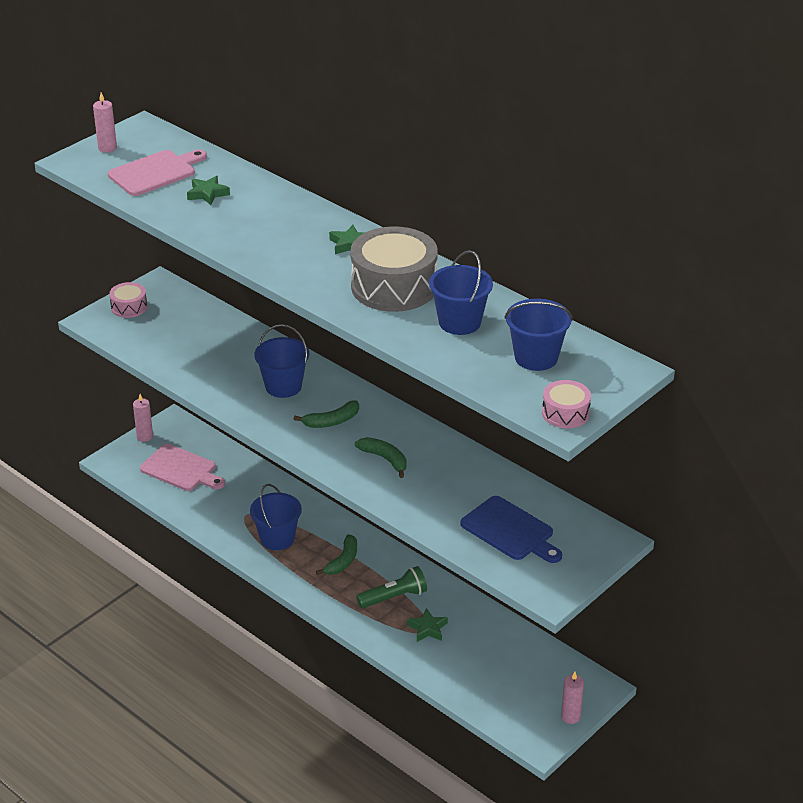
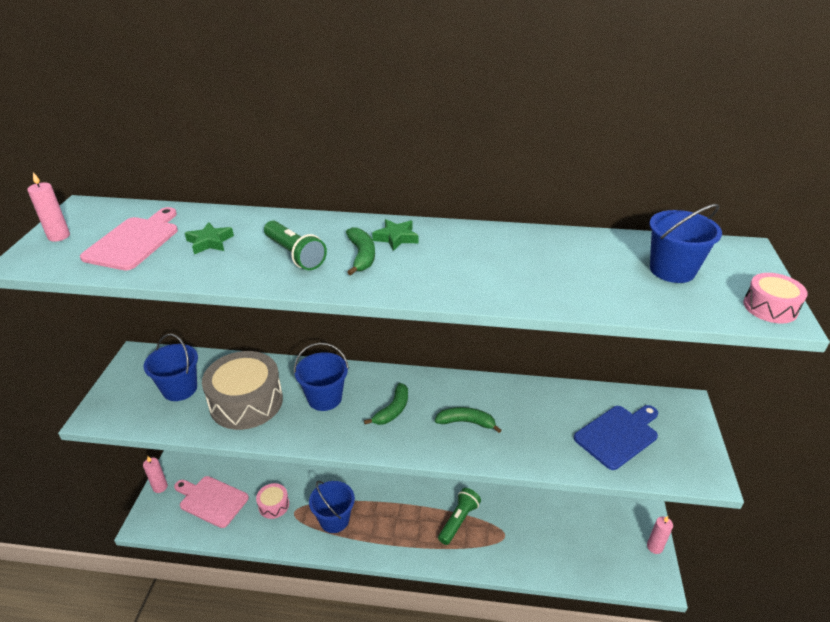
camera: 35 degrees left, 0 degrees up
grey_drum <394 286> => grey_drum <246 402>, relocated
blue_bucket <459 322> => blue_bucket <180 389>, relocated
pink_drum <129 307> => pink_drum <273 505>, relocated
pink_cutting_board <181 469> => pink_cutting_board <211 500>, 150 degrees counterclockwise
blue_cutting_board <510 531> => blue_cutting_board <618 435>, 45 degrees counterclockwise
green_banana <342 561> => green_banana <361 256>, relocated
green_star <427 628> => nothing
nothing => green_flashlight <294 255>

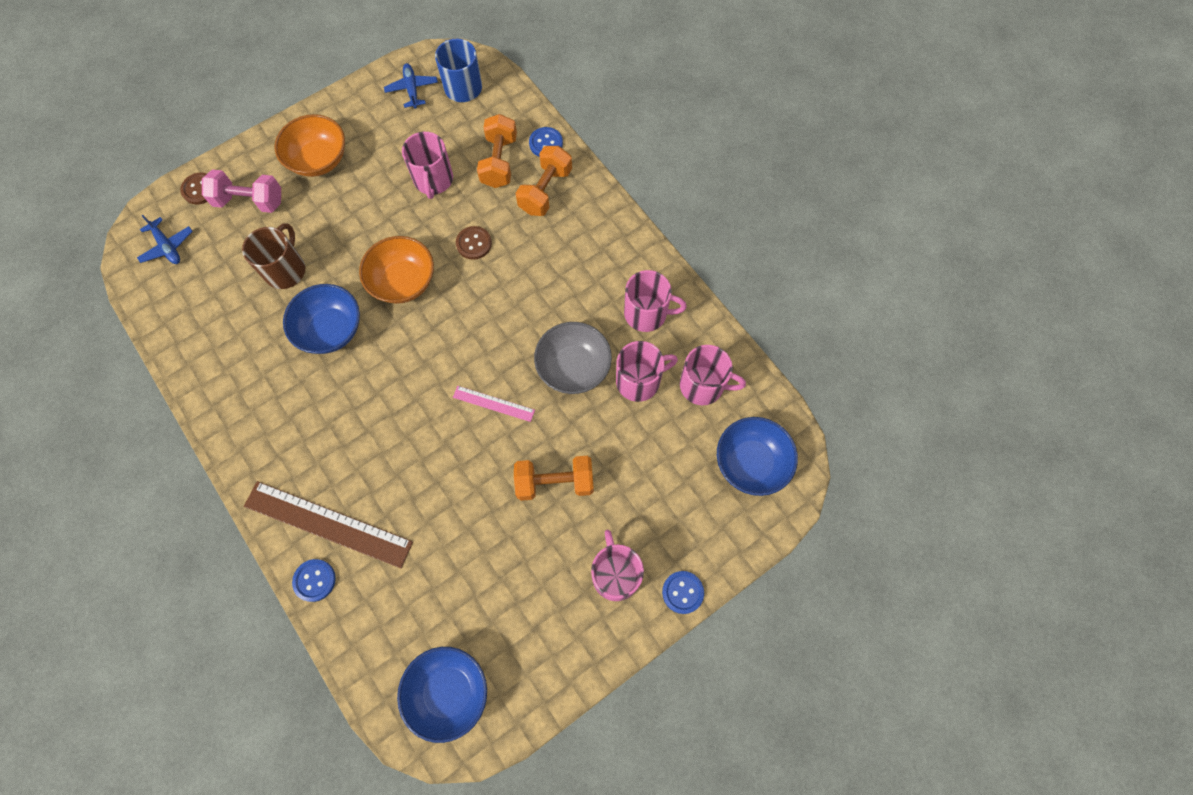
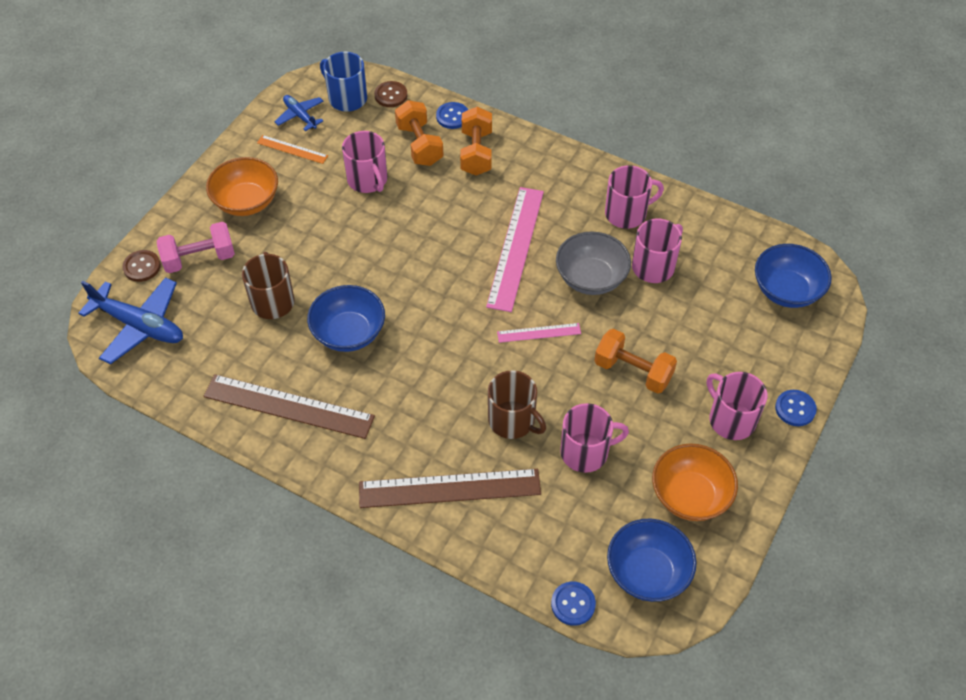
camera: 25 degrees left, 15 degrees down
blue_plane <167 246> => blue_plane <140 325>, x1.79
brown_button <474 243> => brown_button <391 95>, relocated
orange_bowl <403 281> => orange_bowl <690 495>, relocated
pink_mug <703 385> => pink_mug <585 452>, relocated
orange_dumbbell <555 482> => orange_dumbbell <633 371>, 60 degrees clockwise
blue_button <314 580> => blue_button <573 604>, relocated
nothing => orange_ruler <292 149>
nothing => pink_ruler <516 248>
nothing => brown_mug <512 420>
nothing => brown_ruler <288 406>

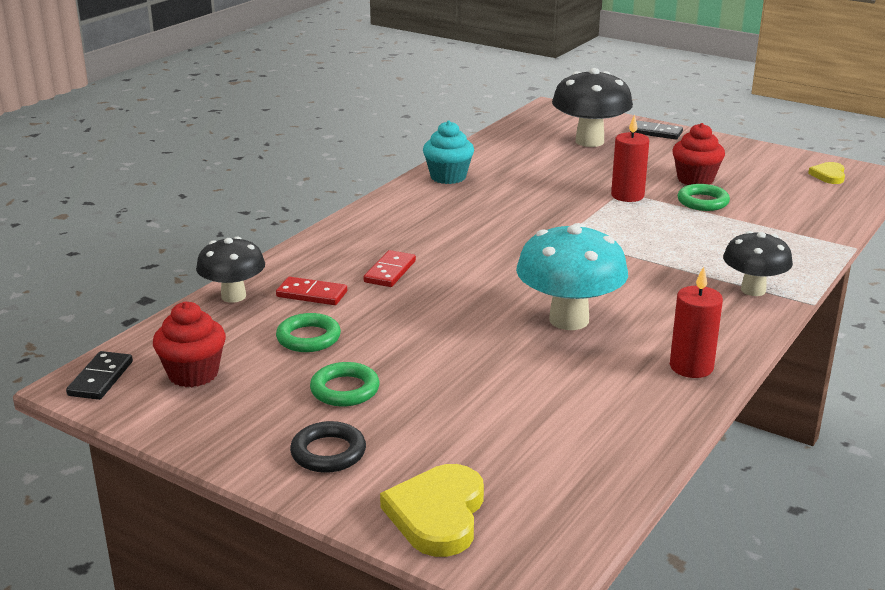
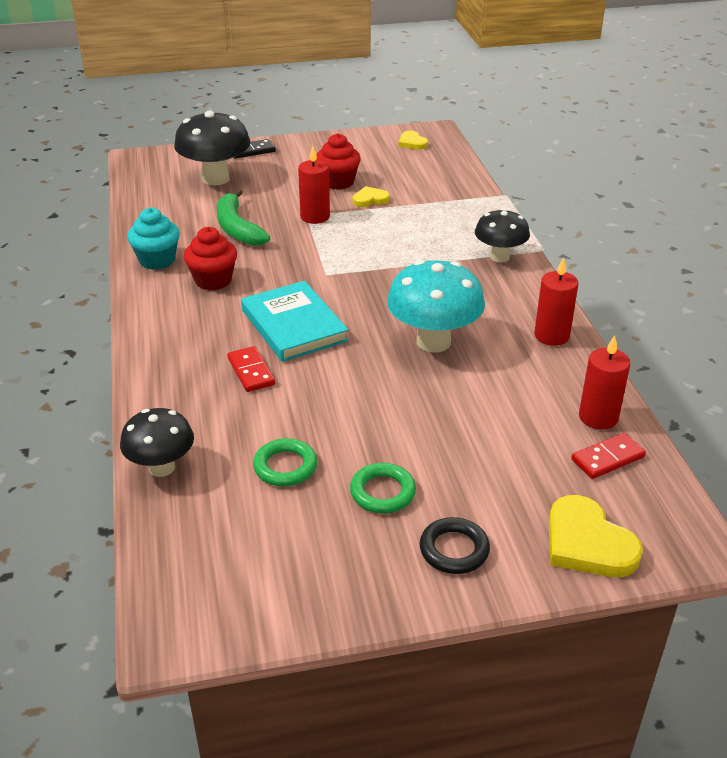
camera: 45 degrees left, 10 degrees up
green_ring <702 202> => yellow_heart <370 199>
red_domino <311 294> => red_domino <608 458>, relocated
red_cupcake <193 374> => red_cupcake <213 280>, relocated
black_domino <100 378> => nothing
nothing => green_banana <237 228>
nothing => turquoise_book <293 325>
nothing => red_candle <598 417>

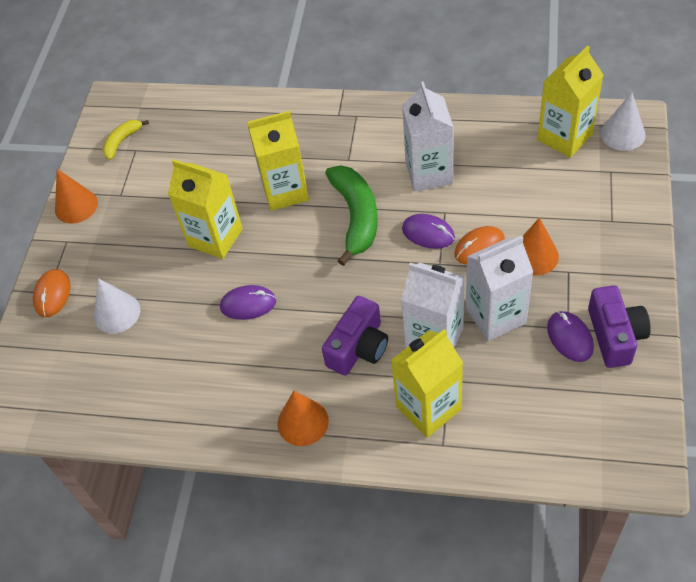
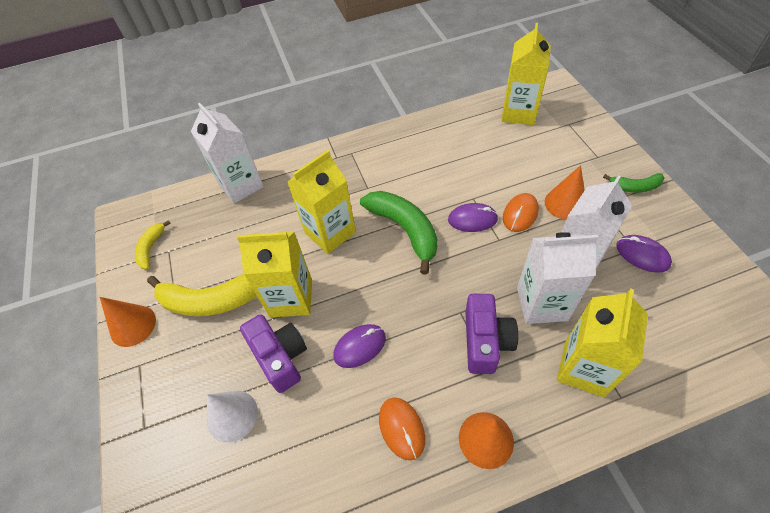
camera: 30 degrees left, 0 degrees up
white_carton <429 173> => white_carton <241 185>, relocated
white_cone <622 134> => nothing
orange_mouse <52 294> => orange_mouse <401 428>, relocated
purple_camera <615 335> => purple_camera <280 357>, relocated
nothing => green_banana <634 187>
nothing => yellow_banana <211 301>

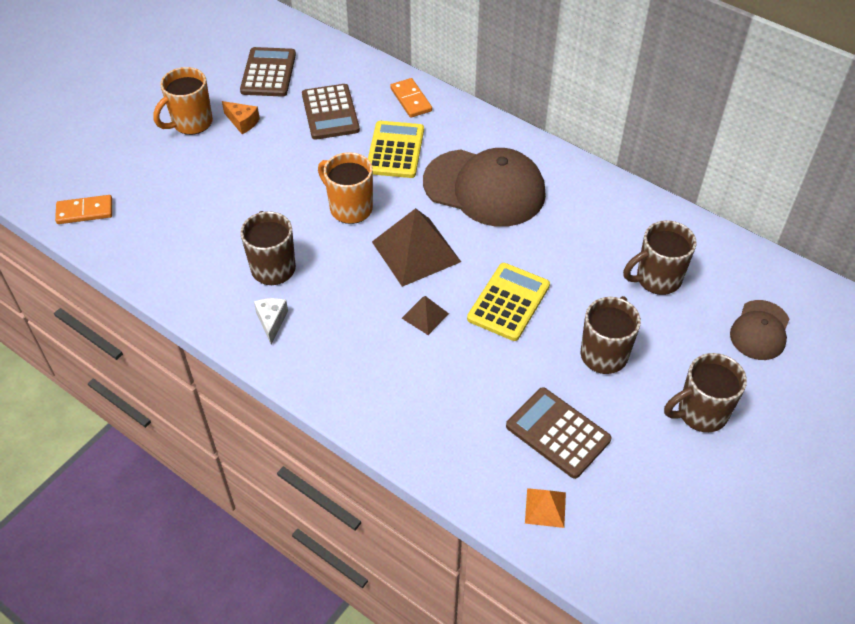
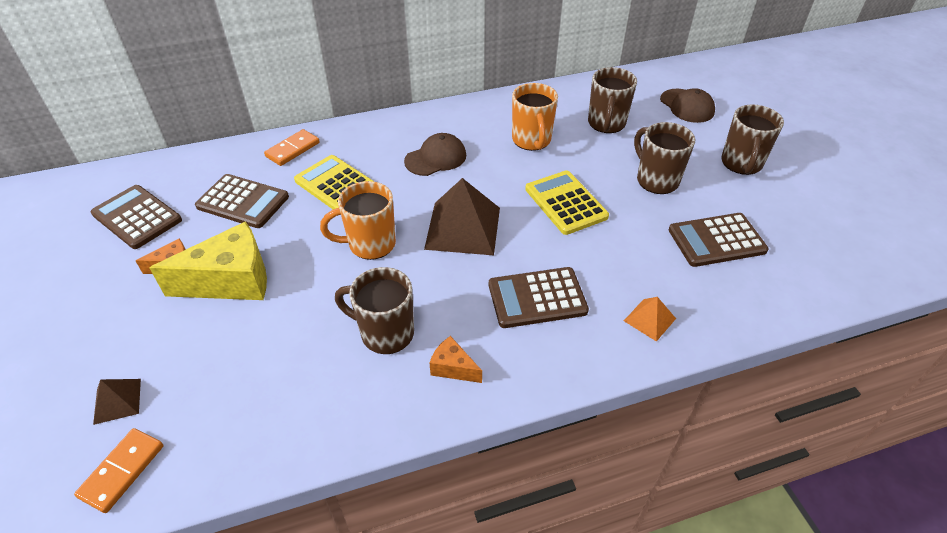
camera: 55 degrees left, 5 degrees down
orange_mug <191 123> => orange_mug <531 141>, relocated
orange_domino <411 100> => orange_domino <292 149>, 60 degrees counterclockwise
brown_cap <484 188> => brown_cap <436 158>, x0.54
brown_pyramid <425 315> => brown_pyramid <117 401>, relocated
white_cheese <271 321> => orange_cheese <453 368>
orange_pyramid <545 507> => orange_pyramid <649 319>, relocated
nothing => yellow_cheese <231 280>
nothing => brown_calculator <537 298>

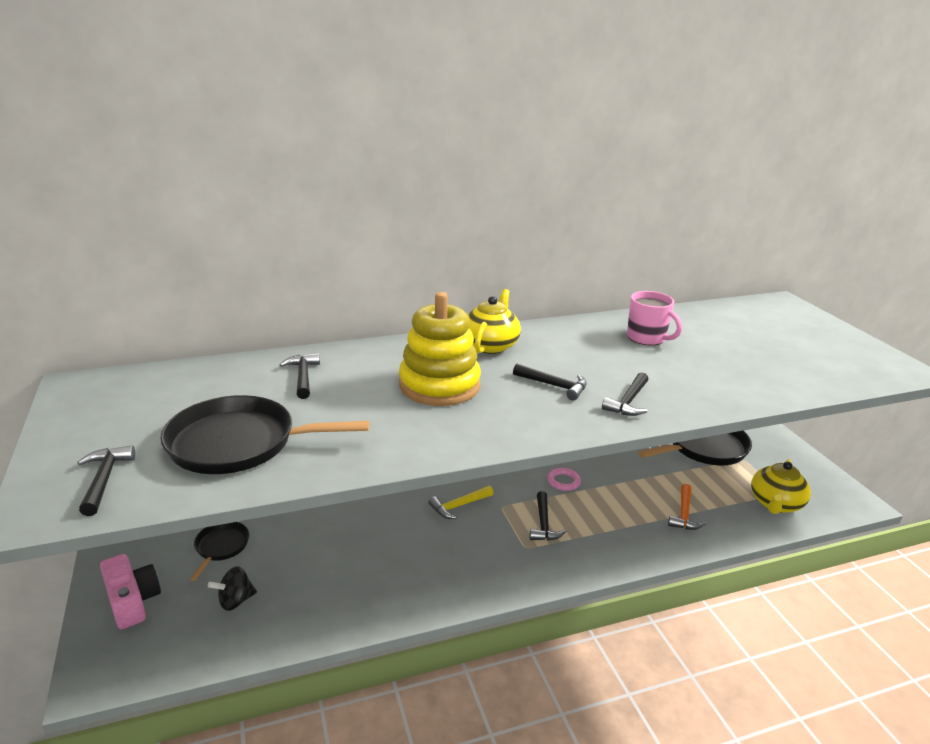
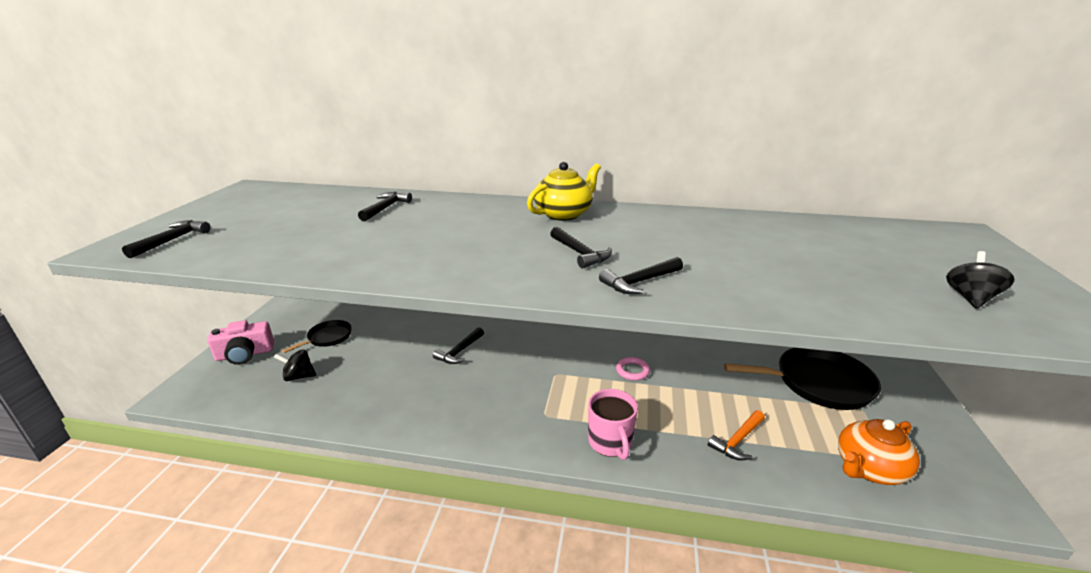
camera: 30 degrees right, 0 degrees up
pink_mug <647 338> => pink_mug <610 443>, relocated
yellow_stacking_toy <439 385> => nothing
black_pan <239 443> => nothing
yellow_teapot <775 504> => orange_teapot <869 469>
yellow_hammer <459 506> => nothing
black_hammer <543 524> => black_hammer <459 351>, relocated
pink_camera <132 601> => pink_camera <245 354>, 75 degrees clockwise
nothing => black_spinning_top <970 298>

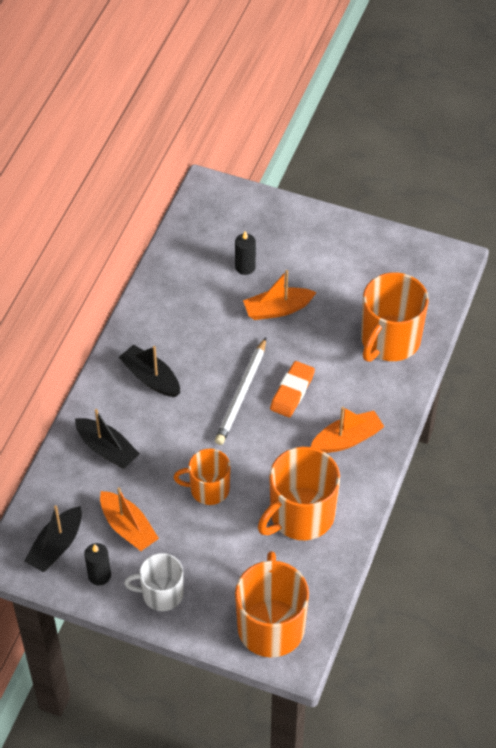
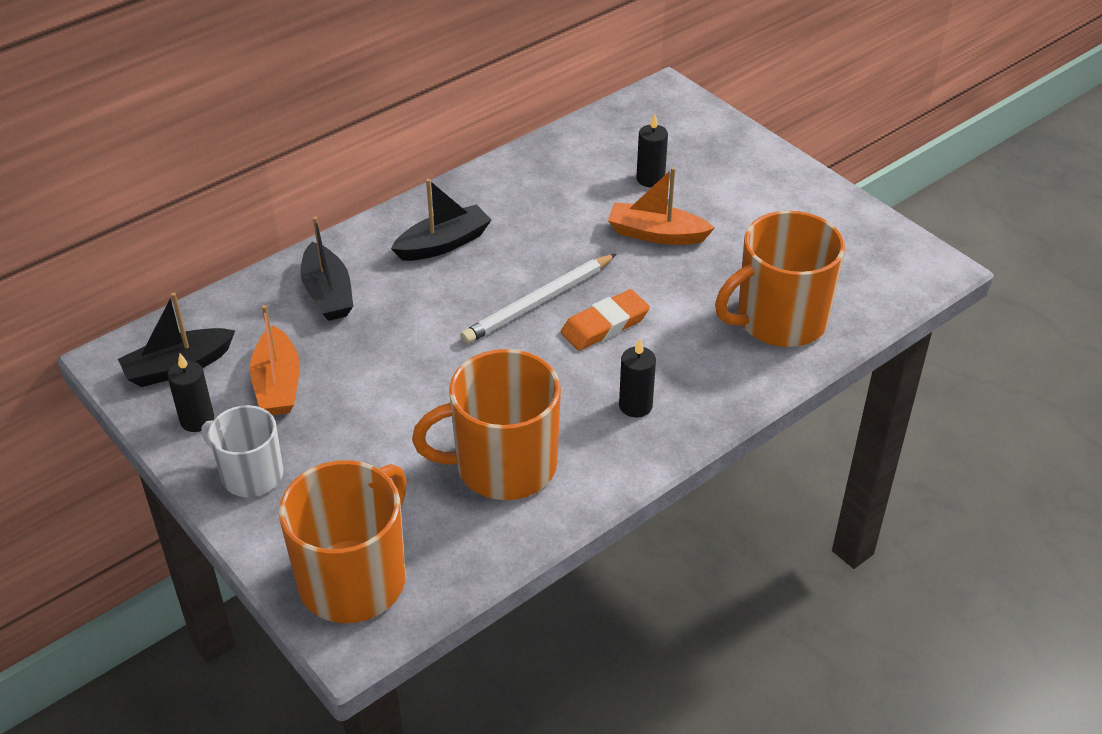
camera: 30 degrees right, 10 degrees down
black_boat <151 378> => black_boat <443 244>, 75 degrees clockwise
orange_boat <347 439> => black_candle <635 406>
orange_mug <208 489> => nothing

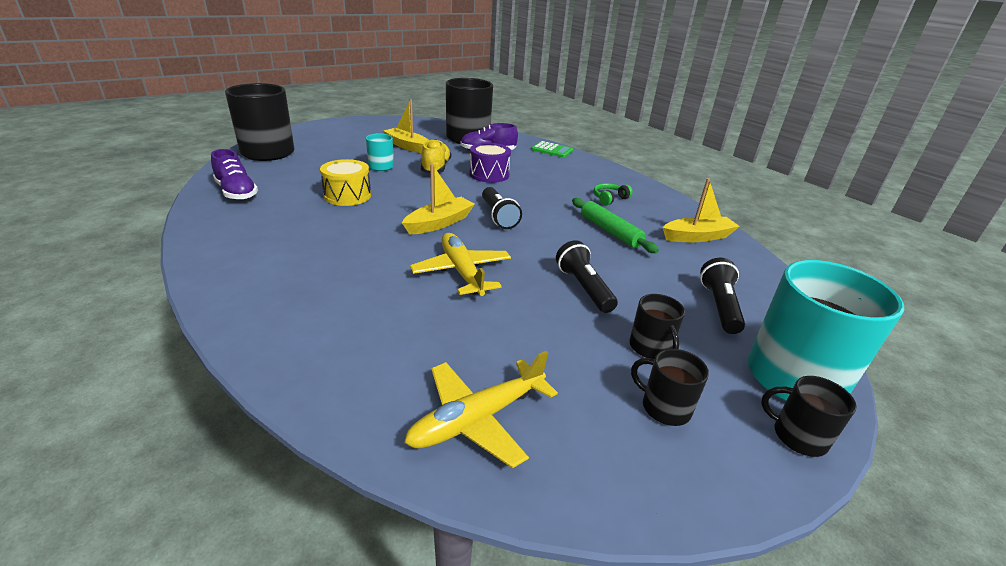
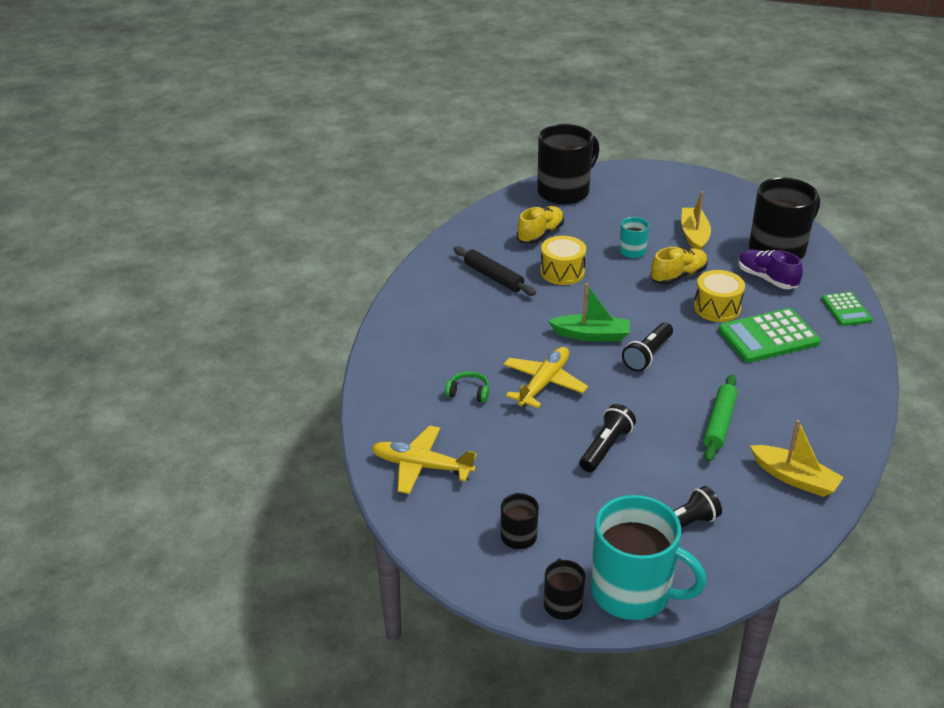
camera: 55 degrees right, 5 degrees up
purple_drum <489 174> => yellow_drum <717 308>
purple_shoe <236 192> => nothing
yellow_boat <439 223> => green_boat <591 335>
green_headphones <609 199> => green_headphones <468 393>, relocated
black_mug <650 347> => nothing
nothing => yellow_shoe <540 234>
nothing => black_rolling_pin <493 277>
nothing => green_calculator <768 337>

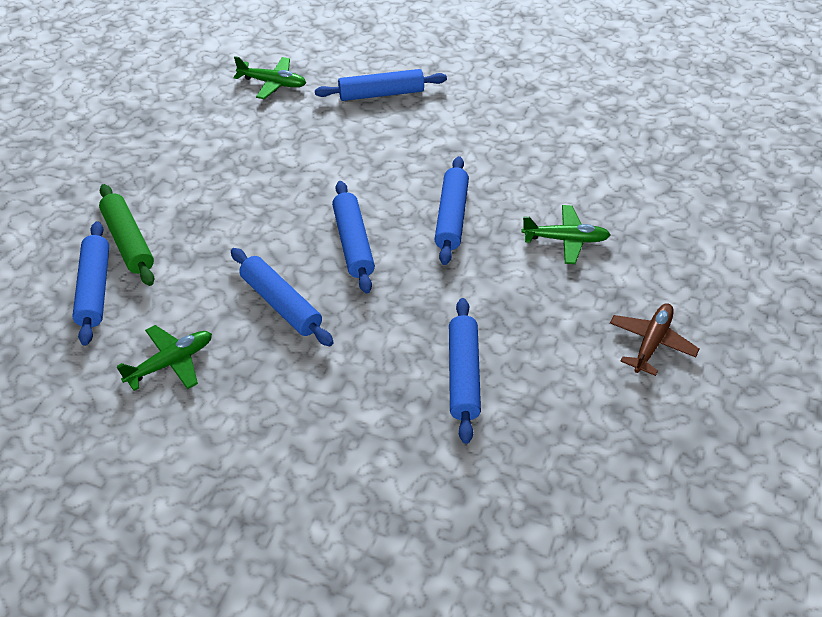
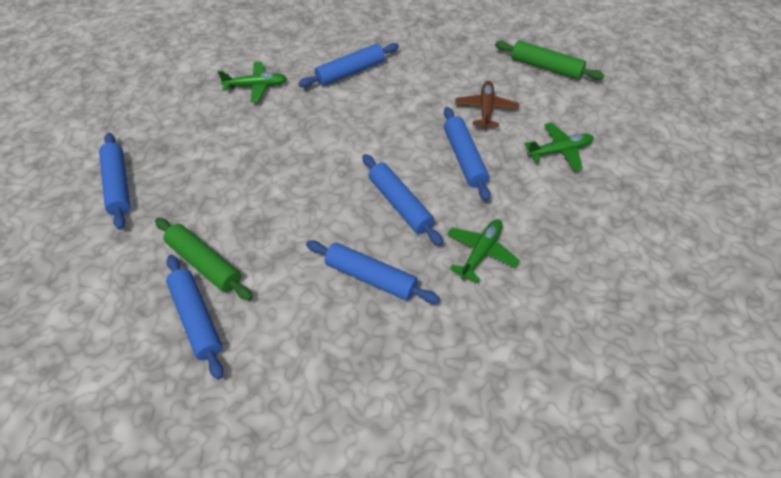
camera: 20 degrees left, 5 degrees up
blue_rolling_pin <463 375> => blue_rolling_pin <118 185>, relocated
brown_plane <651 342> => brown_plane <486 109>, relocated
green_plane <171 362> => green_plane <481 252>, relocated
nothing => green_rolling_pin <546 67>

